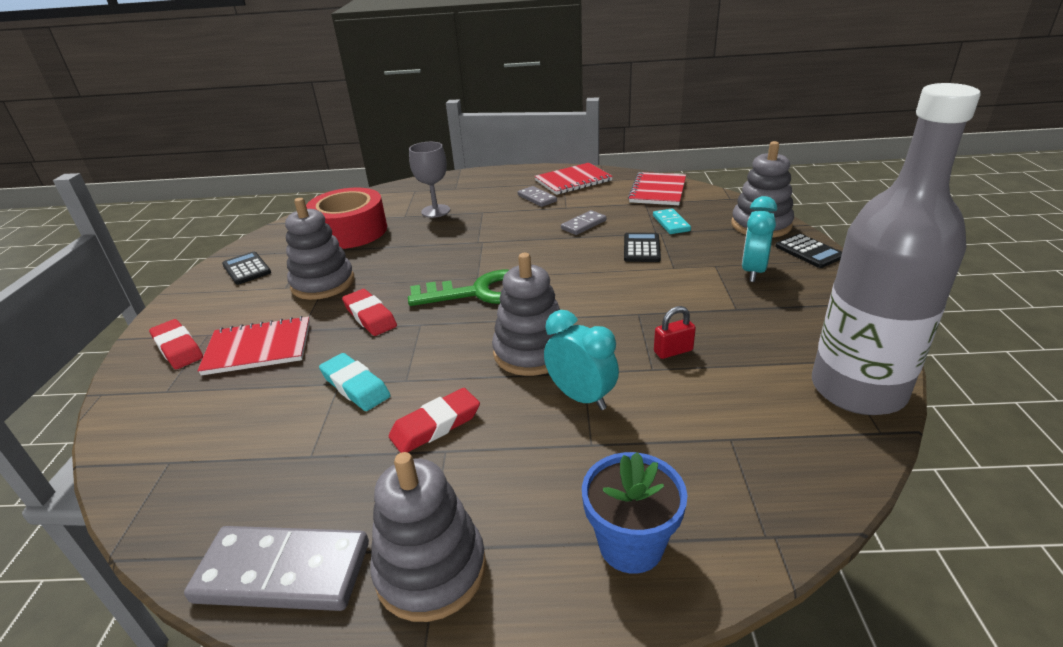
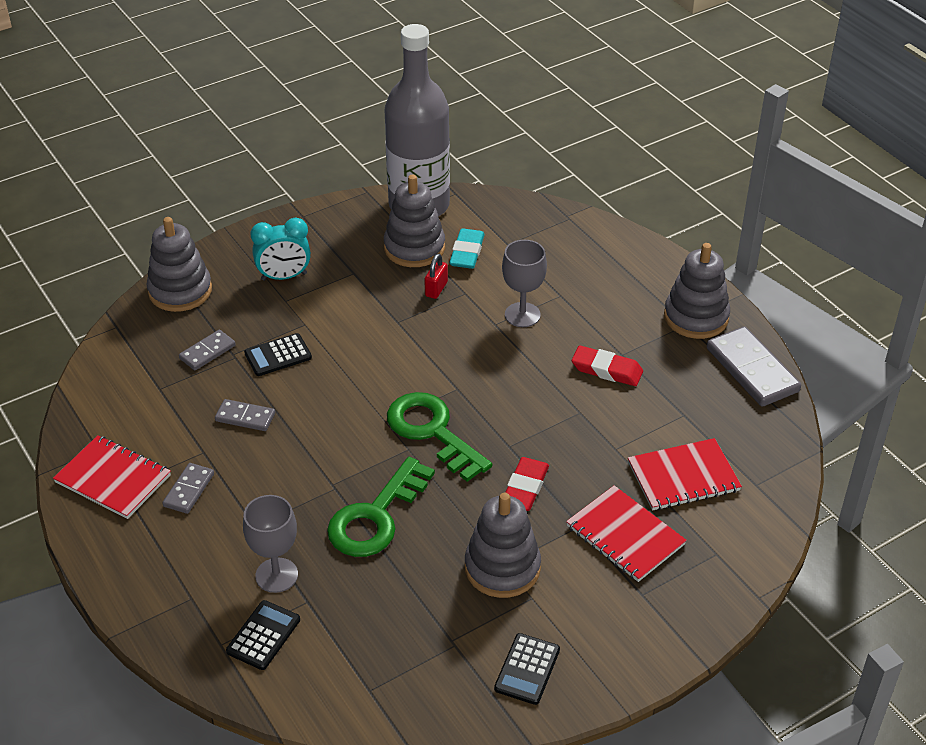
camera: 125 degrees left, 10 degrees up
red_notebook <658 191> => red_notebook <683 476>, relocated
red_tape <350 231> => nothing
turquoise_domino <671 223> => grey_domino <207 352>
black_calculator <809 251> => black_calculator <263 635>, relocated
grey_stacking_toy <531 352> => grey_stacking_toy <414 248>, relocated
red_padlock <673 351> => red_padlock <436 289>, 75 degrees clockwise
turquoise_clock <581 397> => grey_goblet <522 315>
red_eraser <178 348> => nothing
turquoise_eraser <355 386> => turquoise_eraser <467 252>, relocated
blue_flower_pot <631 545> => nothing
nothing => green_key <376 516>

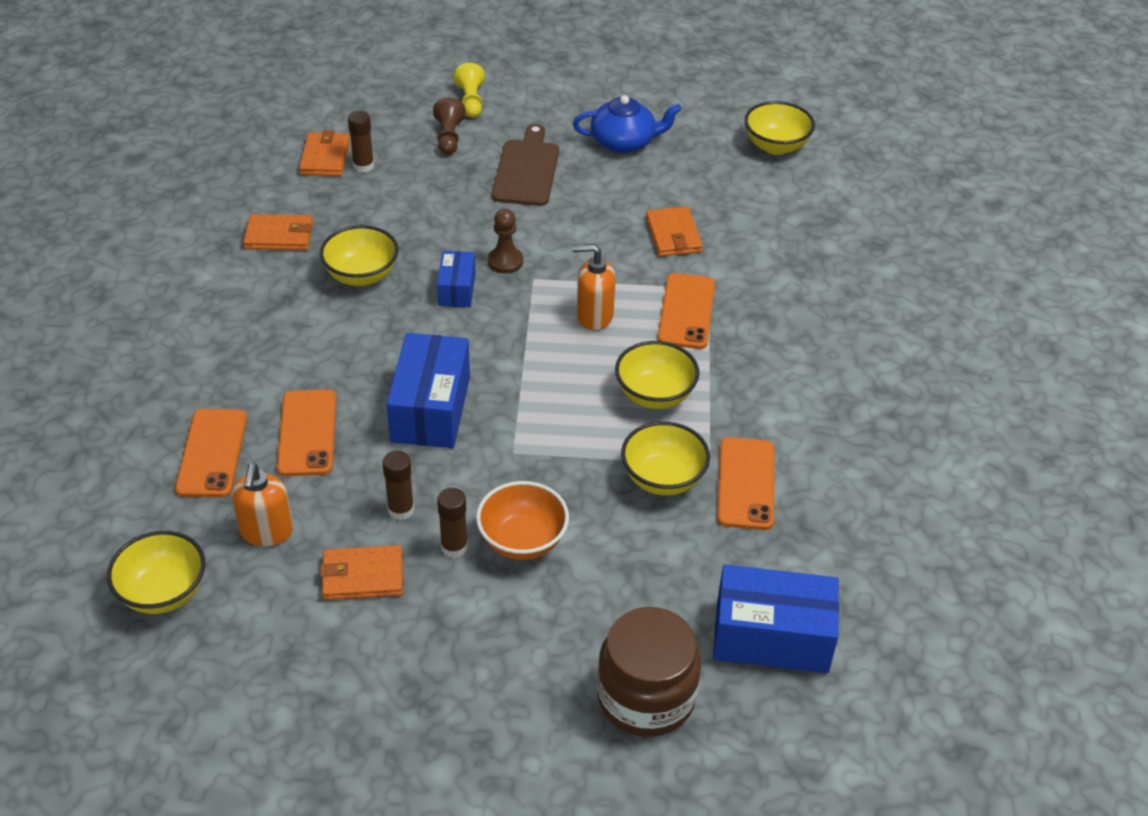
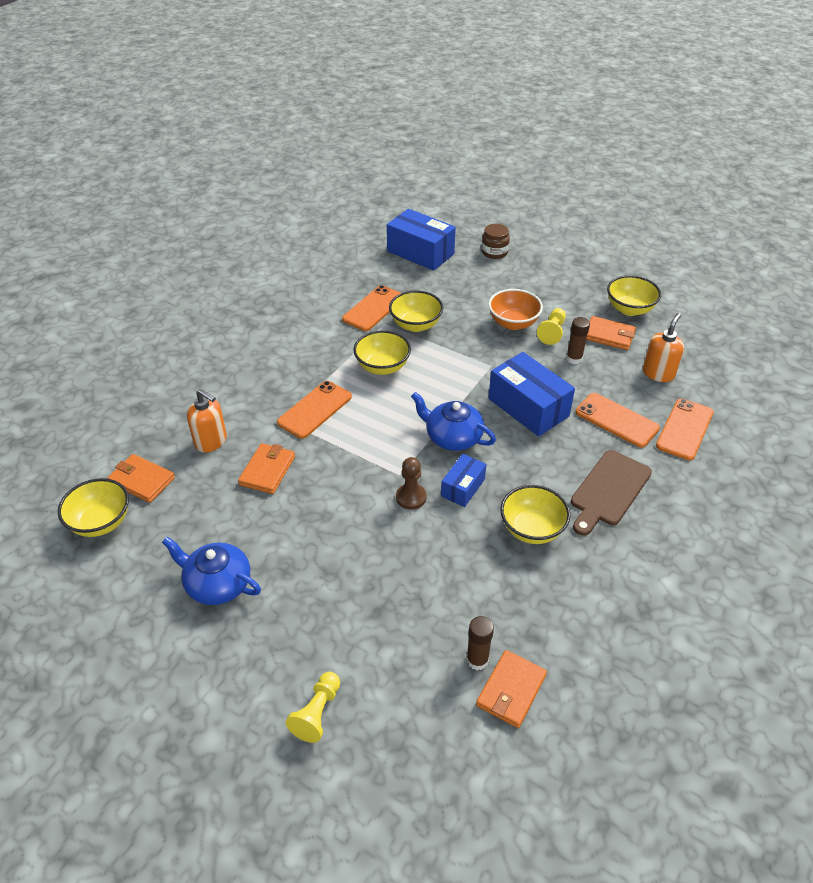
camera: 150 degrees left, 0 degrees up
brown_pawn <449 137> => nothing
brown_cutting_board <526 170> => brown_cutting_board <609 490>, relocated
orange_wallet <279 235> => orange_wallet <142 480>, relocated
orange_soap_dispenser <594 316> => orange_soap_dispenser <211 441>, relocated
blue_box <431 409> => blue_box <528 407>, 75 degrees counterclockwise
orange_phone <307 433> => orange_phone <616 420>, 75 degrees counterclockwise
brown_glue_stick <454 547> => yellow_pawn <552 332>
yellow_bowl <163 592> => yellow_bowl <629 309>, relocated
brown_jar <646 697> => brown_jar <494 252>, x0.56
nothing => blue_teapot <452 437>

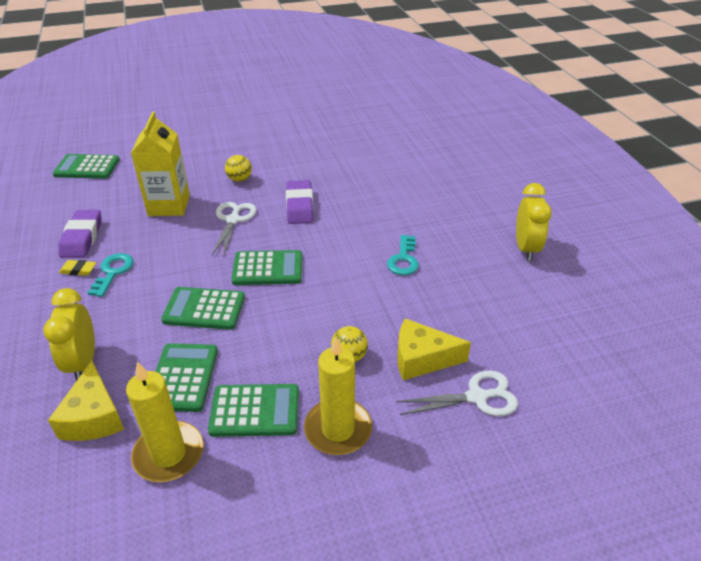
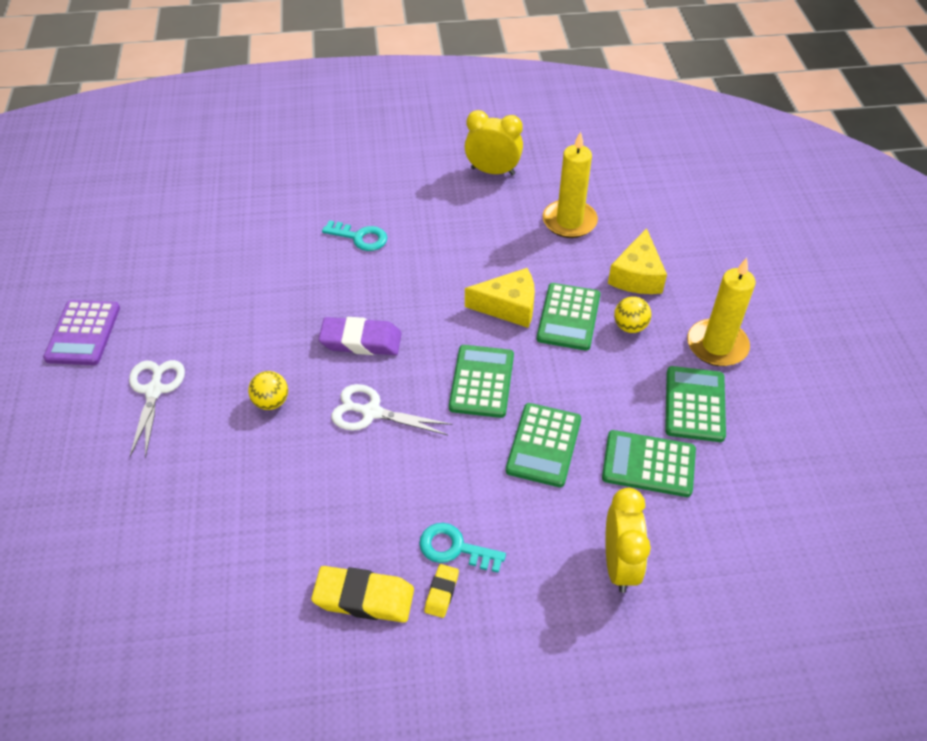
camera: 80 degrees left, 10 degrees up
yellow_carton <169 205> => nothing
green_calculator <87 167> => green_calculator <568 317>, relocated
purple_eraser <82 238> => yellow_eraser <364 598>
turquoise_key <403 259> => turquoise_key <360 237>, relocated
yellow_clock <83 363> => yellow_clock <619 564>, 90 degrees counterclockwise
yellow_cheese <94 417> => yellow_cheese <508 306>, relocated
yellow_candle <169 454> => yellow_candle <569 221>, relocated
white_scissors <477 397> => white_scissors <154 391>, relocated
nothing => purple_calculator <83 333>

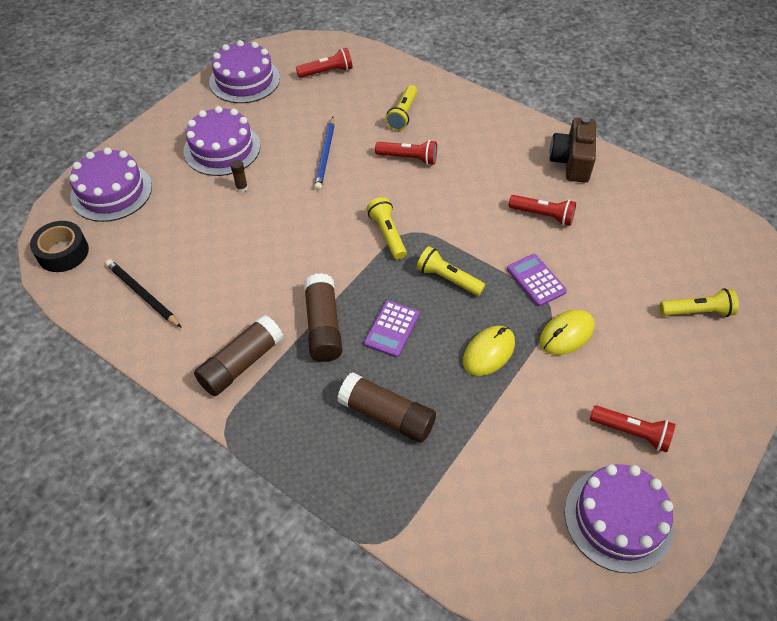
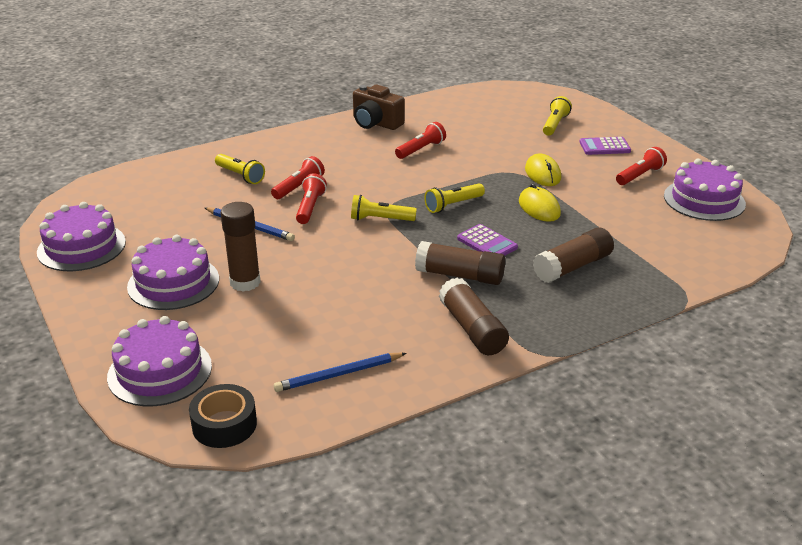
camera: 65 degrees left, 20 degrees down
red_flashlight <327 72> => red_flashlight <310 207>, relocated
brown_glue_stick <242 188> => brown_glue_stick <245 282>, x2.26
purple_calculator <536 280> => purple_calculator <604 147>, relocated
black_pencil <142 294> => blue_pencil <339 375>

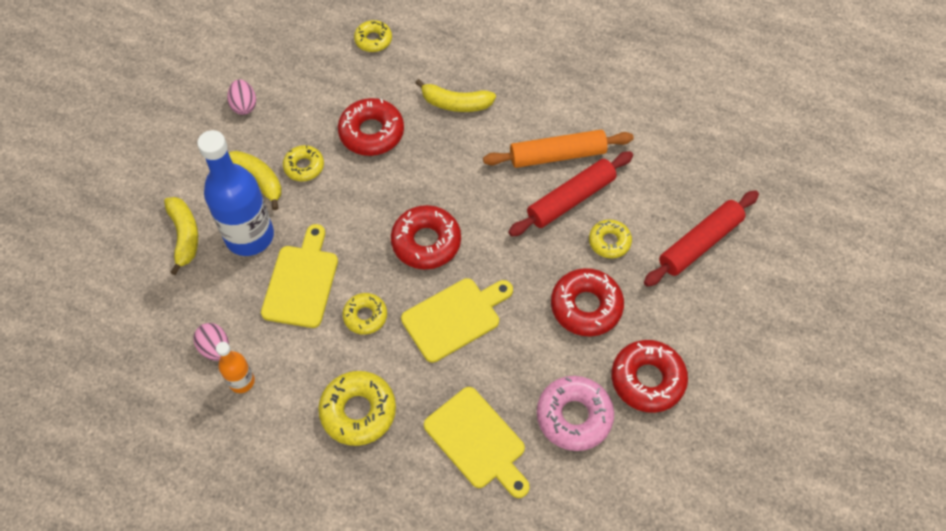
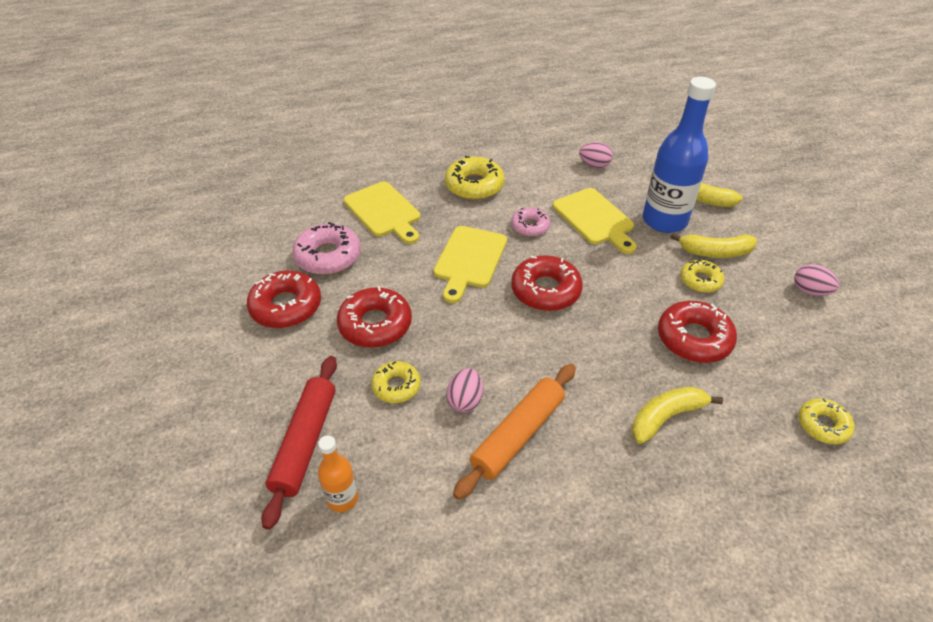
camera: 140 degrees right, 15 degrees down
red_rolling_pin <571 199> => pink_egg <465 400>
yellow_donut <365 316> => pink_donut <530 226>
orange_bottle <242 381> => orange_bottle <342 498>, relocated
yellow_cutting_board <477 441> => yellow_cutting_board <384 211>, 135 degrees counterclockwise

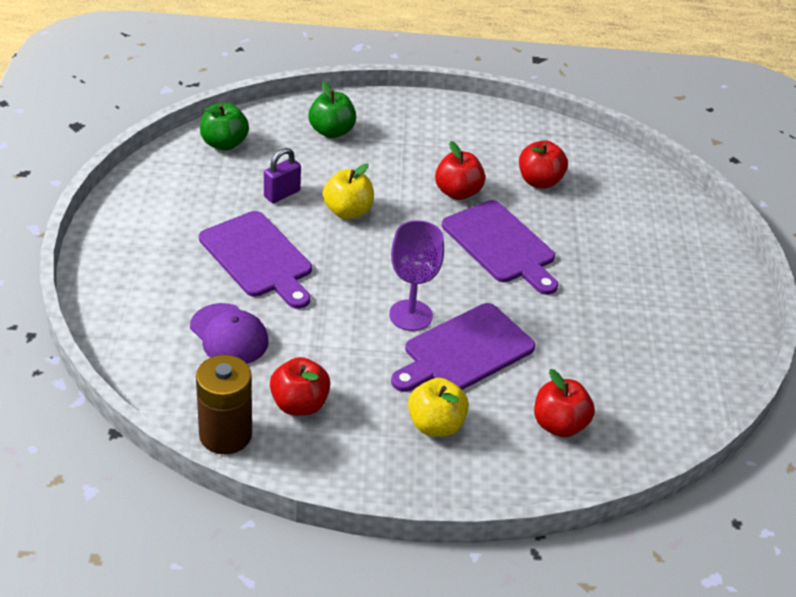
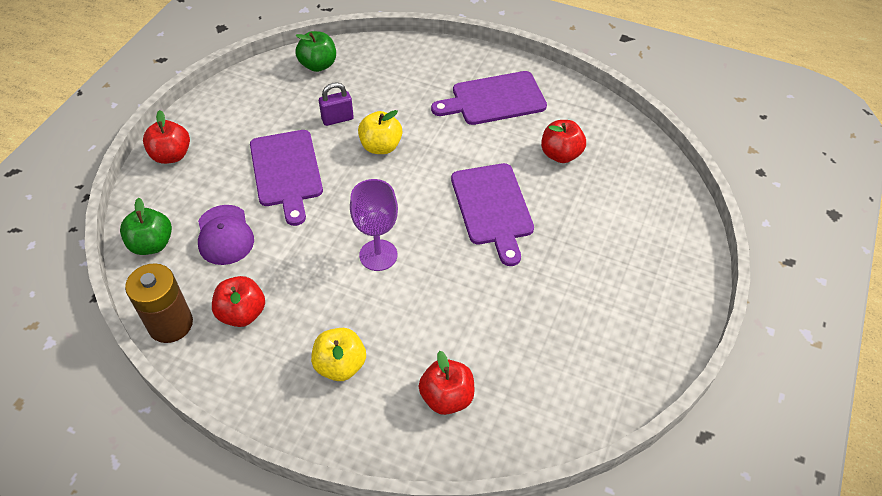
camera: 25 degrees right, 10 degrees up
green_apple <331 131> => green_apple <152 244>, relocated
red_apple <457 192> => red_apple <171 155>, relocated
purple_cutting_board <464 351> => purple_cutting_board <494 99>, relocated

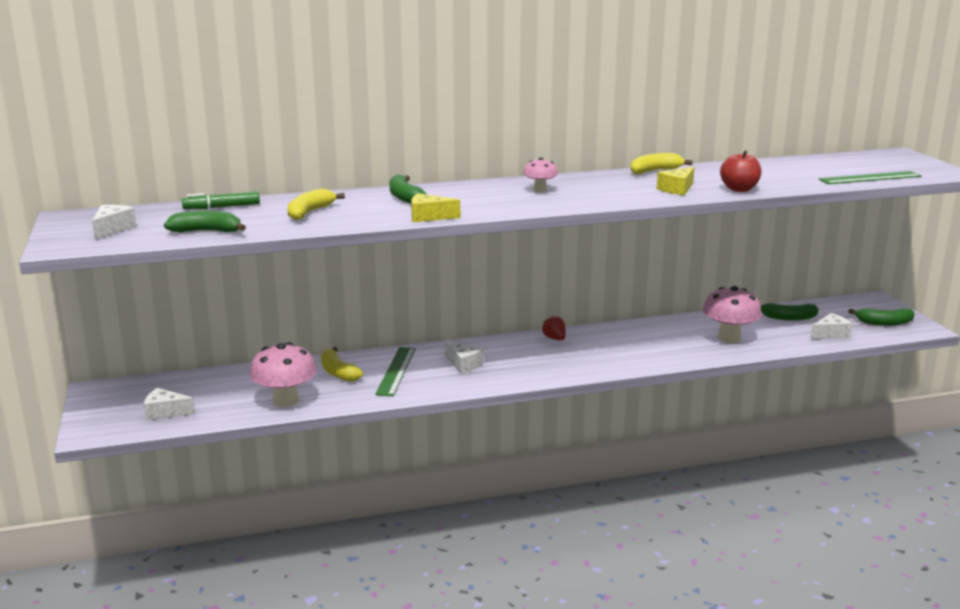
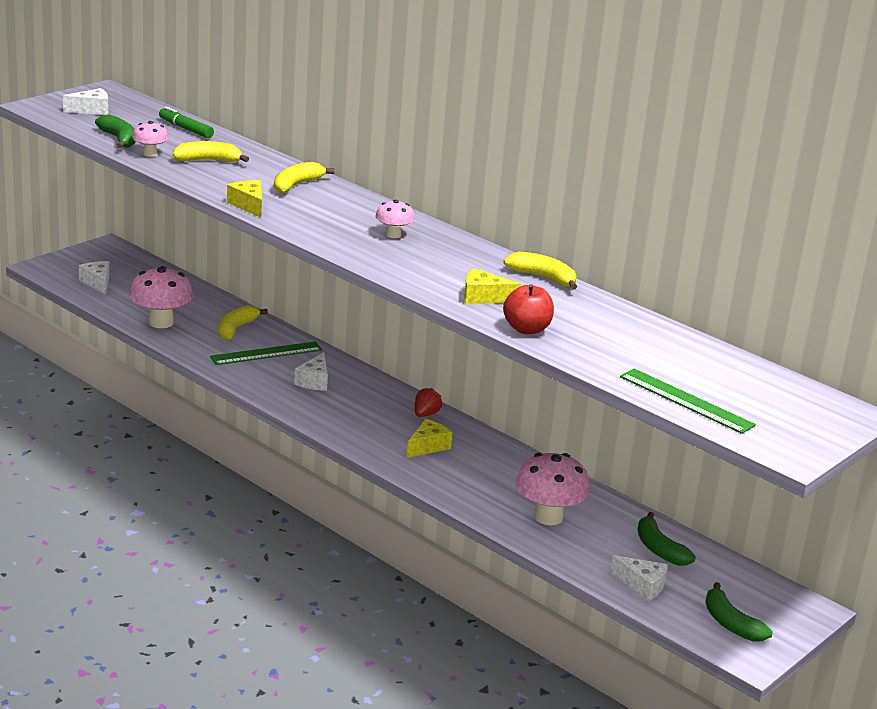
camera: 55 degrees right, 5 degrees up
green_banana <404 197> => yellow_banana <296 185>
nothing => pink_mushroom <150 154>
nothing => yellow_cheese <428 446>

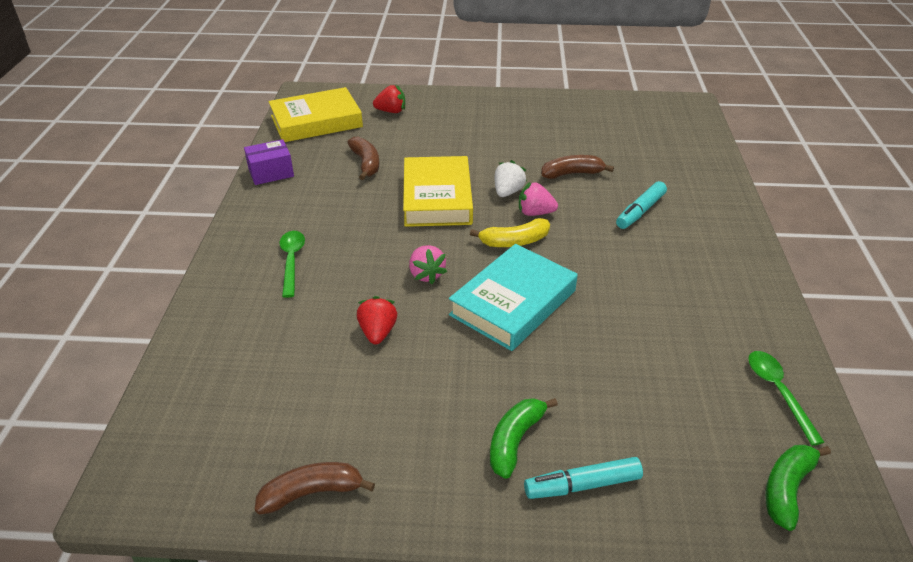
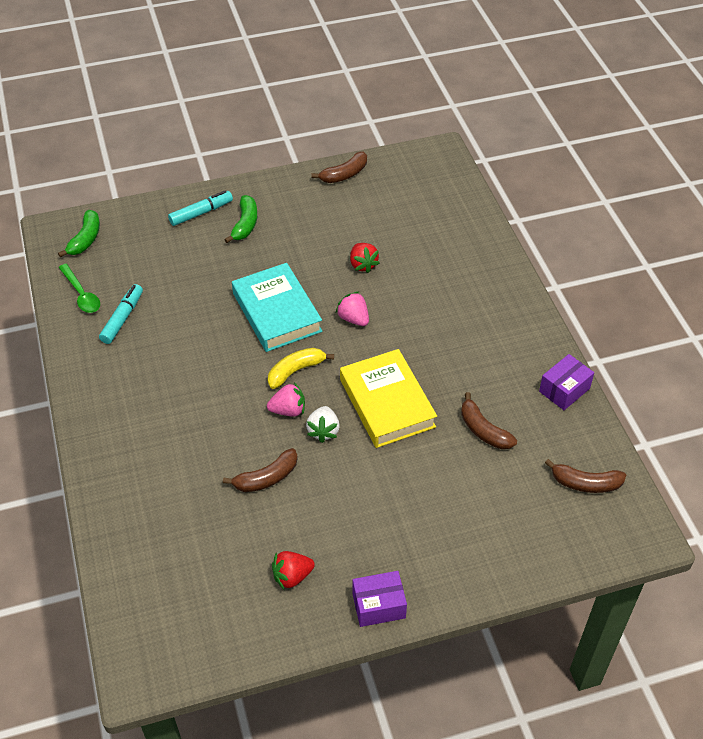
camera: 160 degrees right, 10 degrees up
red_strawberry <391 111> => red_strawberry <292 576>, relocated
yellow_book <316 121> => brown_banana <585 483>
turquoise_marker <640 211> => turquoise_marker <122 318>, relocated
green_spoon <292 261> => nothing
turquoise_book <513 303> => turquoise_book <276 312>, 45 degrees counterclockwise
nothing => purple_box <378 605>

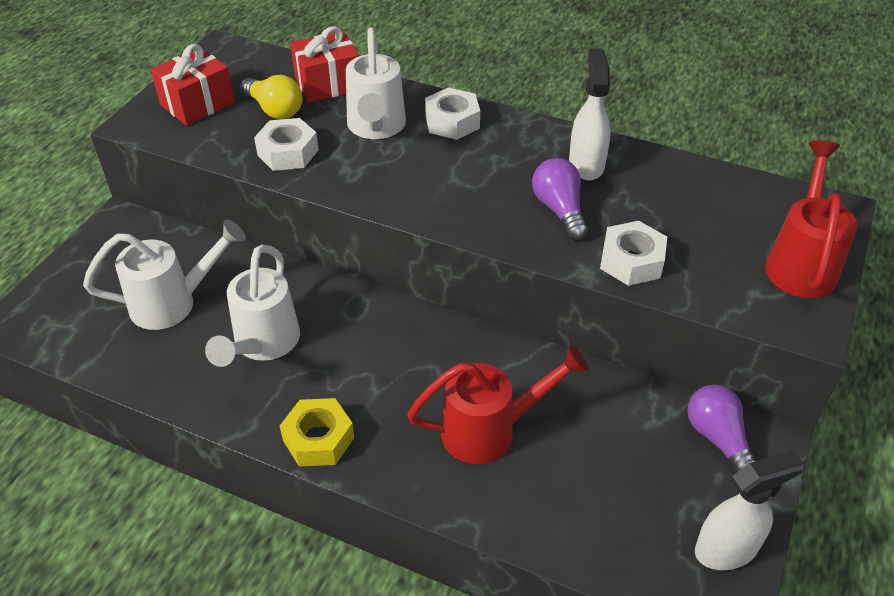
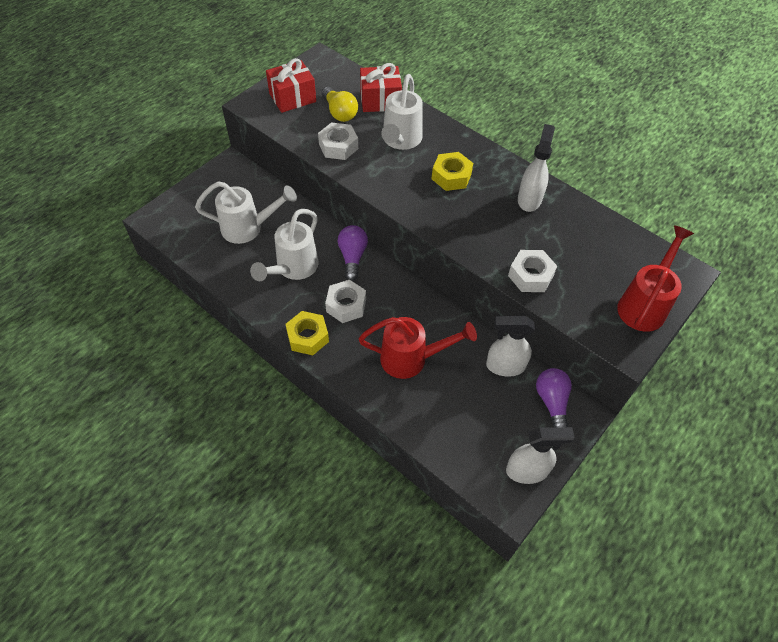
camera: 15 degrees right, 10 degrees up
white_nut <452 122> => white_nut <346 305>, relocated
purple_light_bulb <559 210> => purple_light_bulb <352 257>, relocated
nothing => yellow_nut <451 176>
nothing => white_spray_bottle <505 366>

